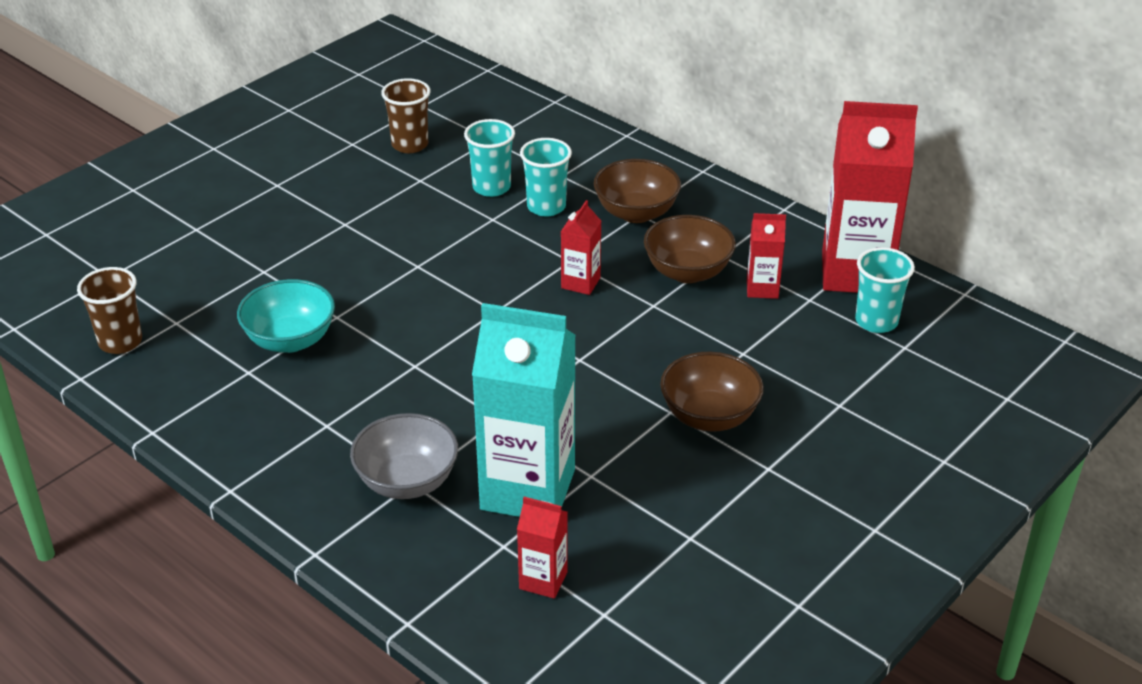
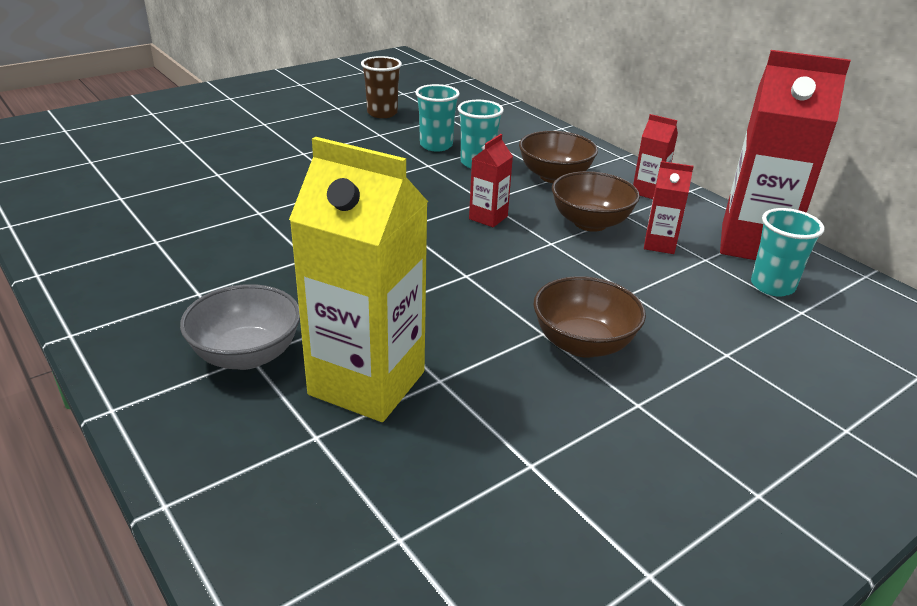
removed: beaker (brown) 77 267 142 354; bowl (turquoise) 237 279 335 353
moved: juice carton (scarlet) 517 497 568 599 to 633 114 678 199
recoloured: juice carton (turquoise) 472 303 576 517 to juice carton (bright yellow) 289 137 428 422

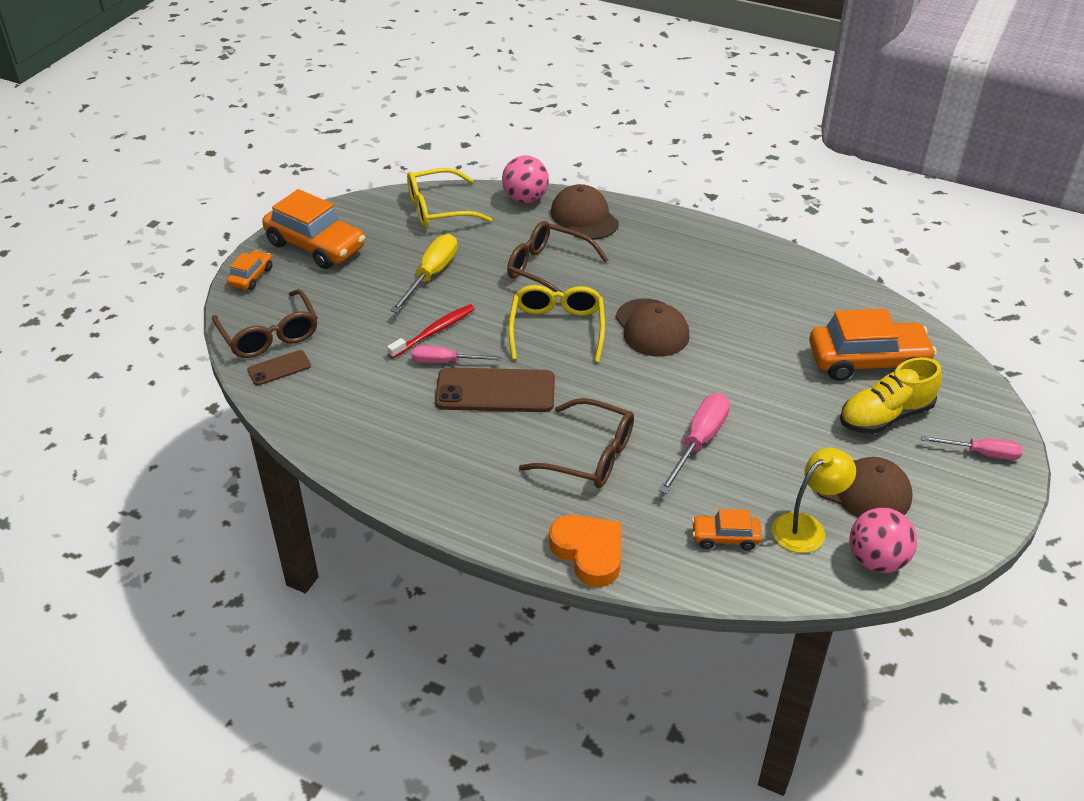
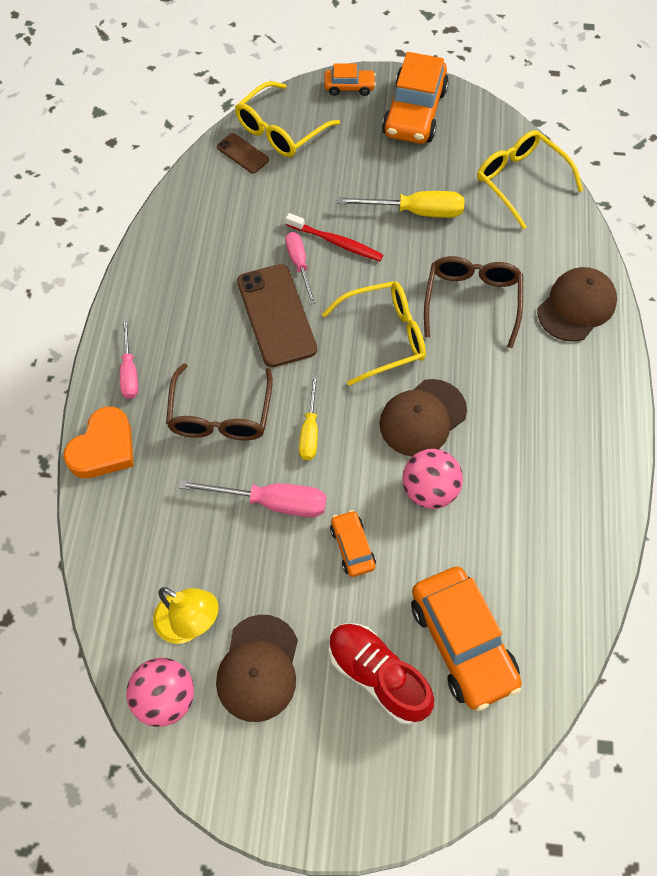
added: screwdriver (bright yellow) 299 375 318 460
moved: screwdriver (pink) 921 436 1023 460 to 120 319 138 399; automobile (bright orange) 692 509 762 551 to 330 510 376 577; play ball (pink) 502 156 549 203 to 402 449 463 509
recoloured: spectacles (brown) 212 289 318 358 to spectacles (bright yellow) 235 81 340 157; sneaker (bright yellow) 840 357 942 434 to sneaker (scarlet) 329 624 434 725

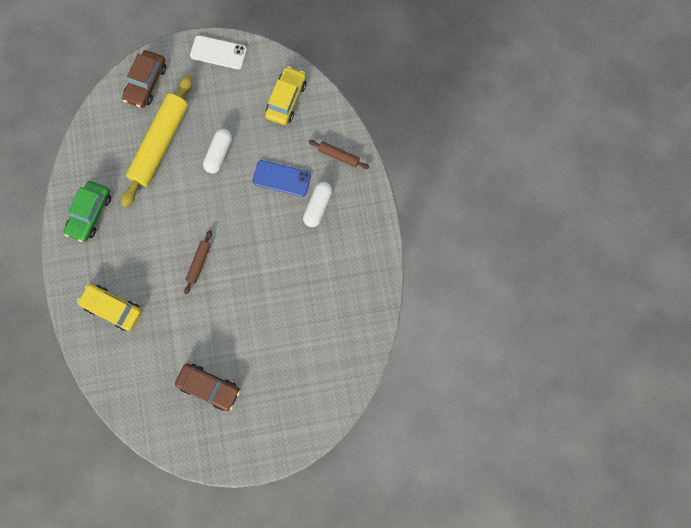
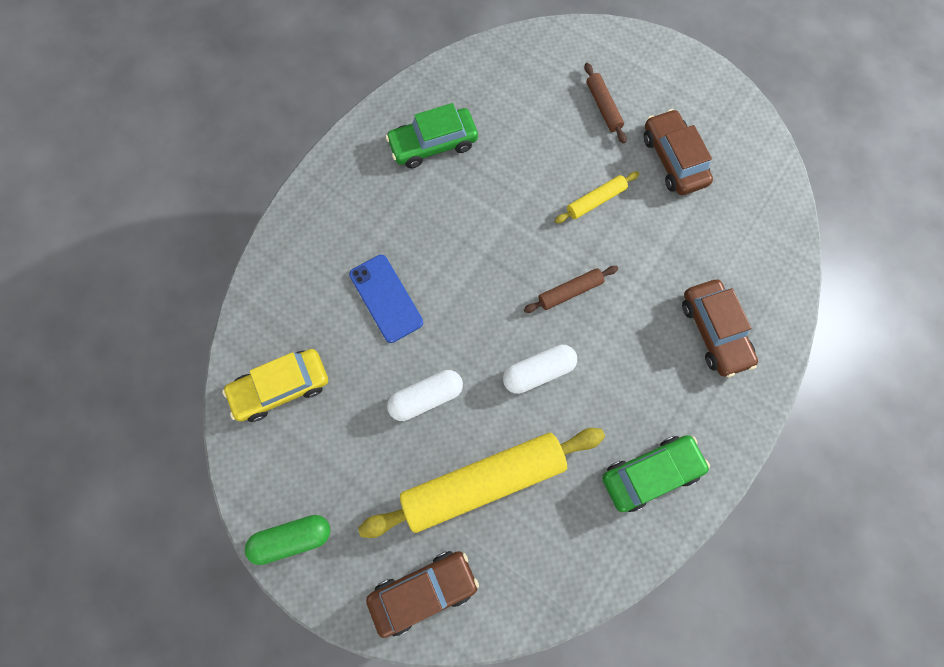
added: automobile (emerald) 386 103 478 168; rolling pin (bright yellow) 555 171 639 223
moved: pill shape (white) 303 182 332 227 to 503 345 577 394; rolling pin (brown) 309 140 369 169 to 585 63 626 144
replaced: phone (white) 190 35 247 69 to pill shape (emerald) 245 515 330 565
recoloured: automobile (bright yellow) 77 284 142 331 to automobile (brown) 682 279 758 377

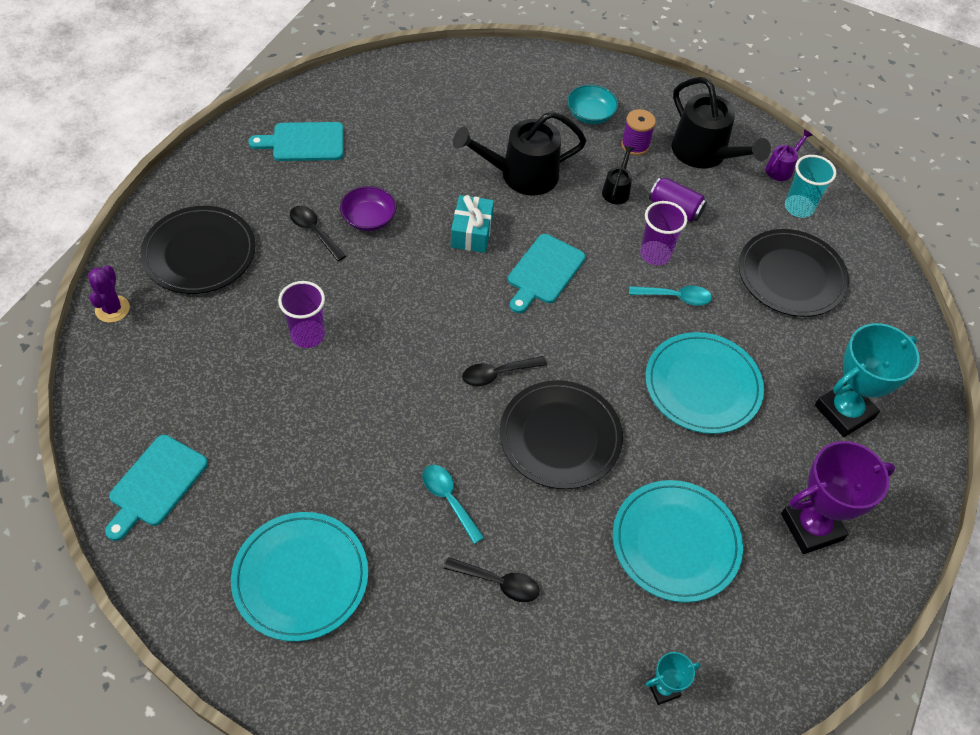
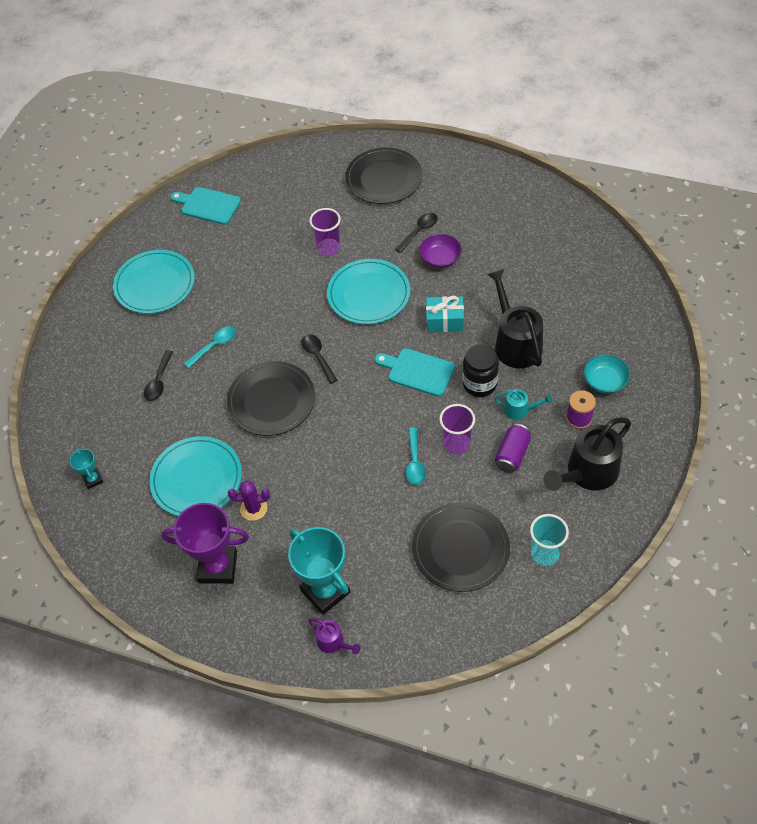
removed: bread board (turquoise) 248 122 344 161
added: preserve jar (black) 462 344 499 397
moved: cactus (royal purple) 88 265 130 323 to 228 481 270 521; watering pot (royal purple) 765 129 813 181 to 308 618 361 654; plate (turquoise) 645 332 764 434 to 327 259 410 324
recoloured: watering pot (black) 602 146 634 204 to watering pot (turquoise) 495 389 552 420
turned: prize cup (royal purple) 781 441 895 554 = 161 503 249 584 60 degrees counterclockwise

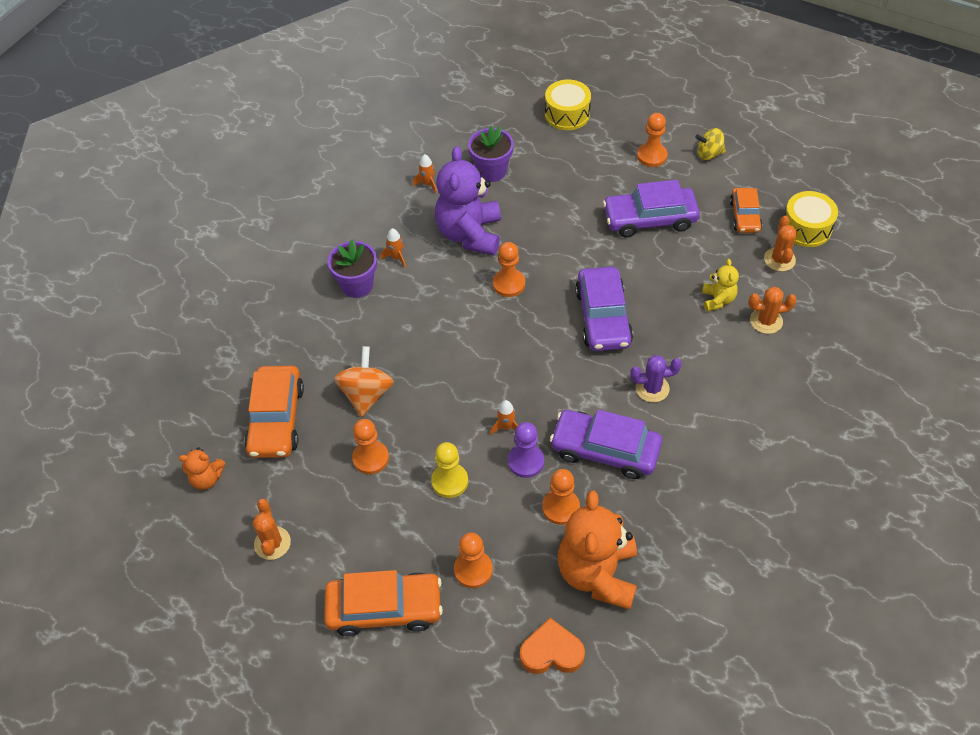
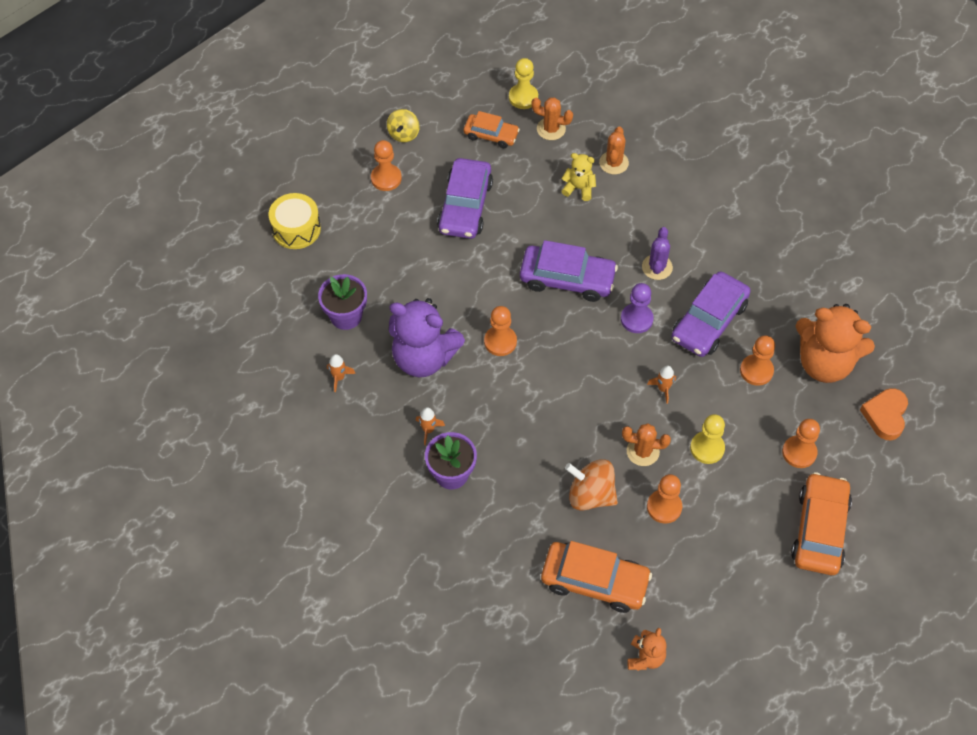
moved: game pawn (royal purple) 508 422 544 478 to 621 283 654 333; cactus (bright orange) 252 499 291 560 to 622 423 671 466
replaced: toy drum (bright yellow) 784 191 838 247 to game pawn (bright yellow) 509 58 538 109

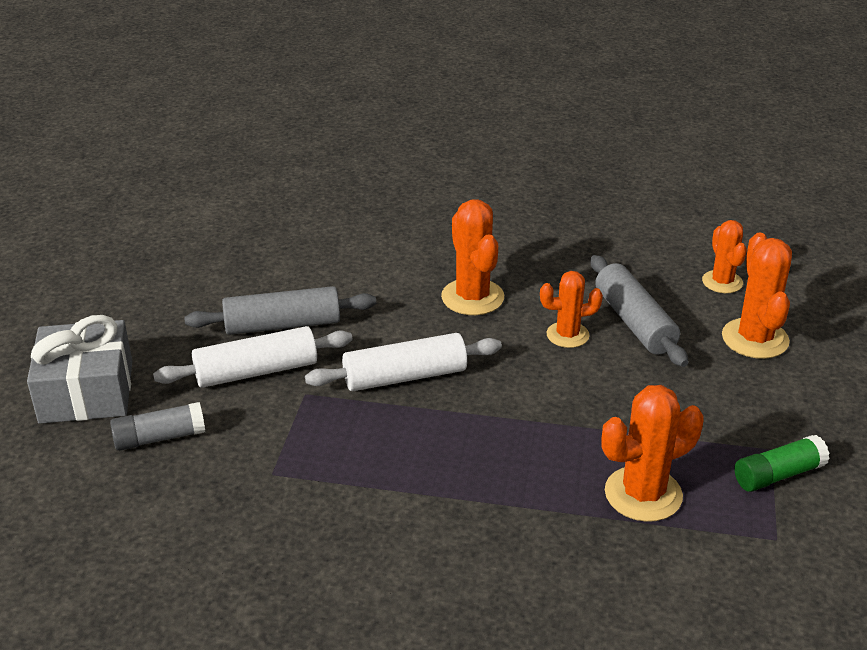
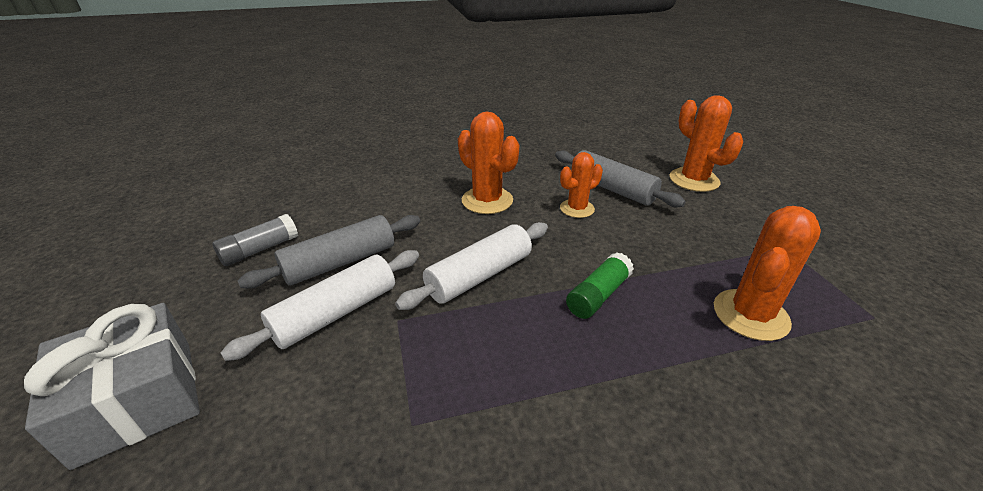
removed: cactus (bright orange) 702 220 747 293
moved: stick of glue (ash-grey) 110 402 205 451 to 212 214 298 266; stick of glue (emerald) 734 435 830 492 to 566 252 634 319

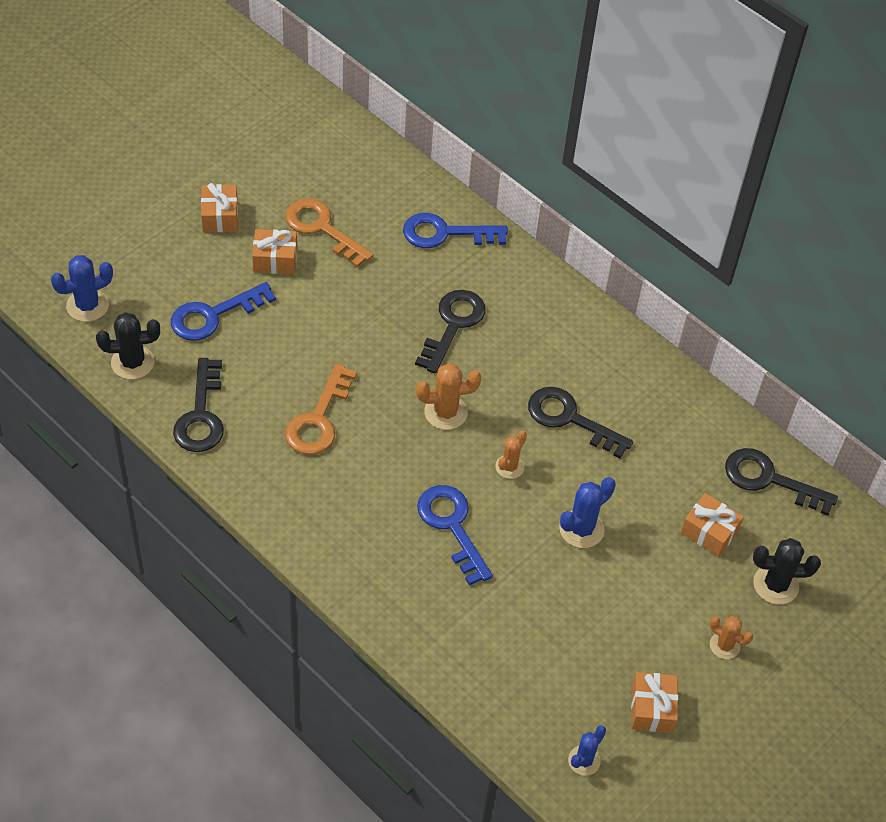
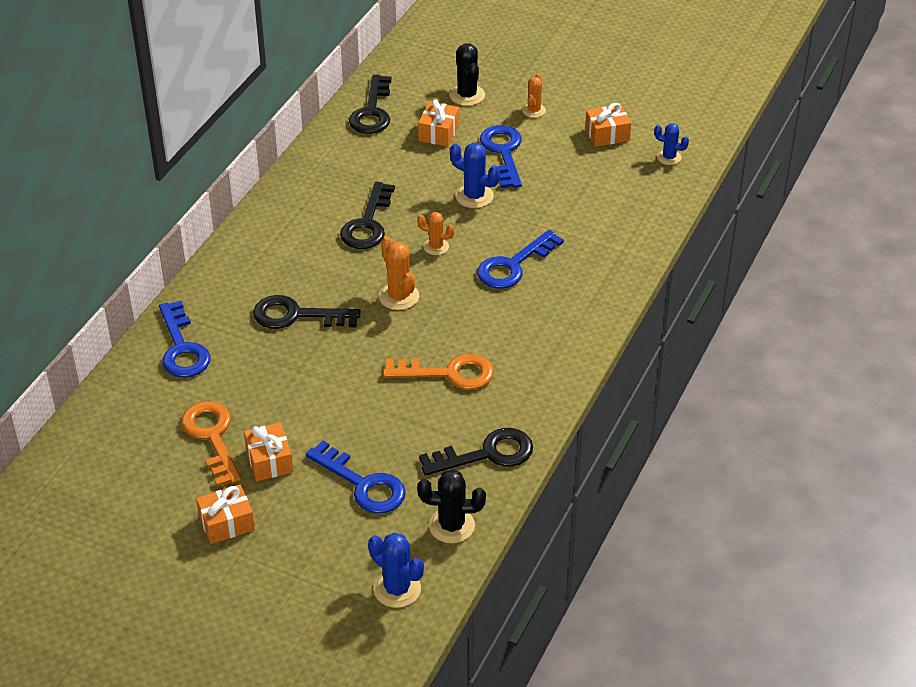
added: latchkey (cobalt) 480 125 522 188
turned: latchkey (bright orange) 285 198 373 268 = 181 401 241 487 135 degrees clockwise; cactus (black) 96 312 160 379 = 417 470 486 543 60 degrees counterclockwise

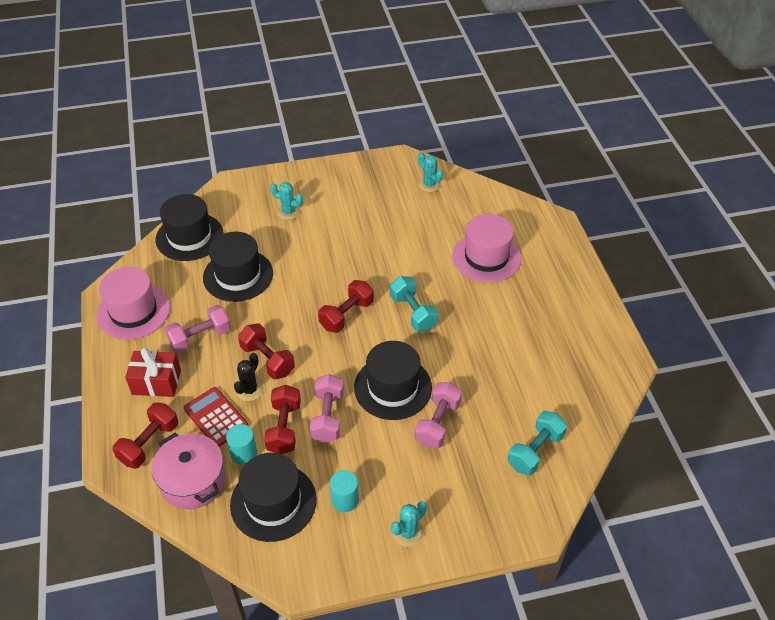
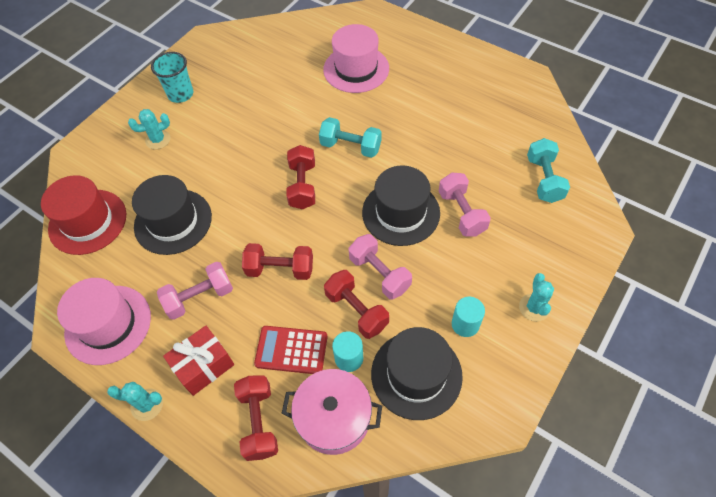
removed: cactus (black) 234 353 264 401
added: beaker (turquoise) 151 52 193 103
moved: cactus (turquoise) 418 153 443 192 to 107 382 163 421
recoloured: hat (black) 156 194 224 261 to hat (scarlet) 41 175 126 255
turned: dumbbell (pink) 165 305 231 353 = 157 262 233 320 45 degrees clockwise

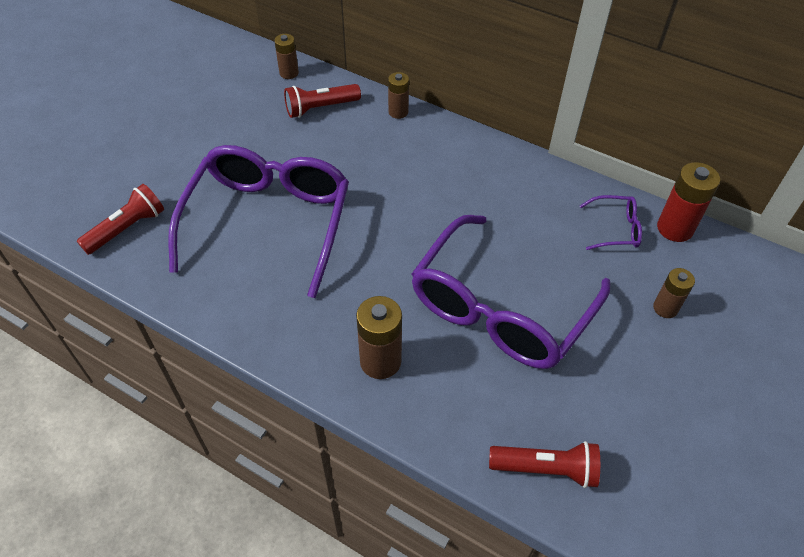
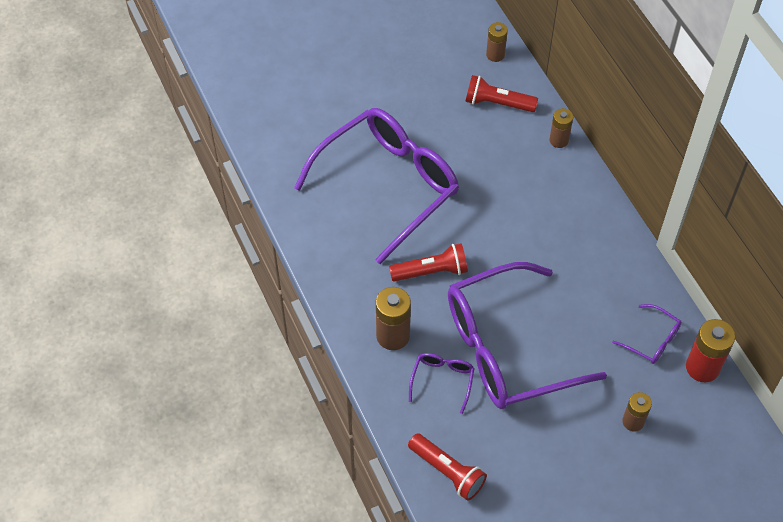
added: spectacles (royal purple) 409 353 475 414
moved: pocket torch (scarlet) 77 184 164 255 to 389 243 468 282

